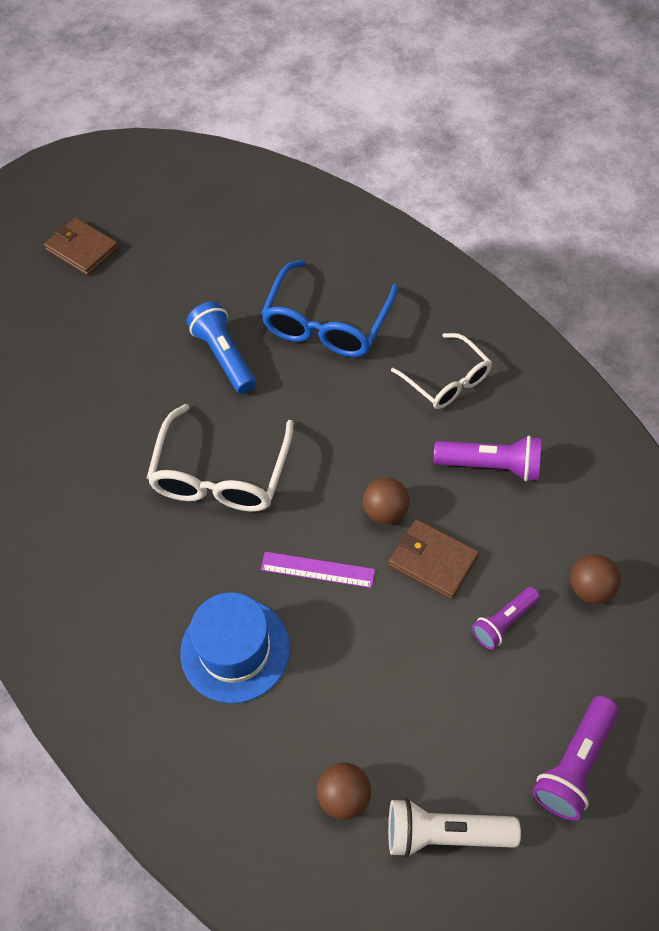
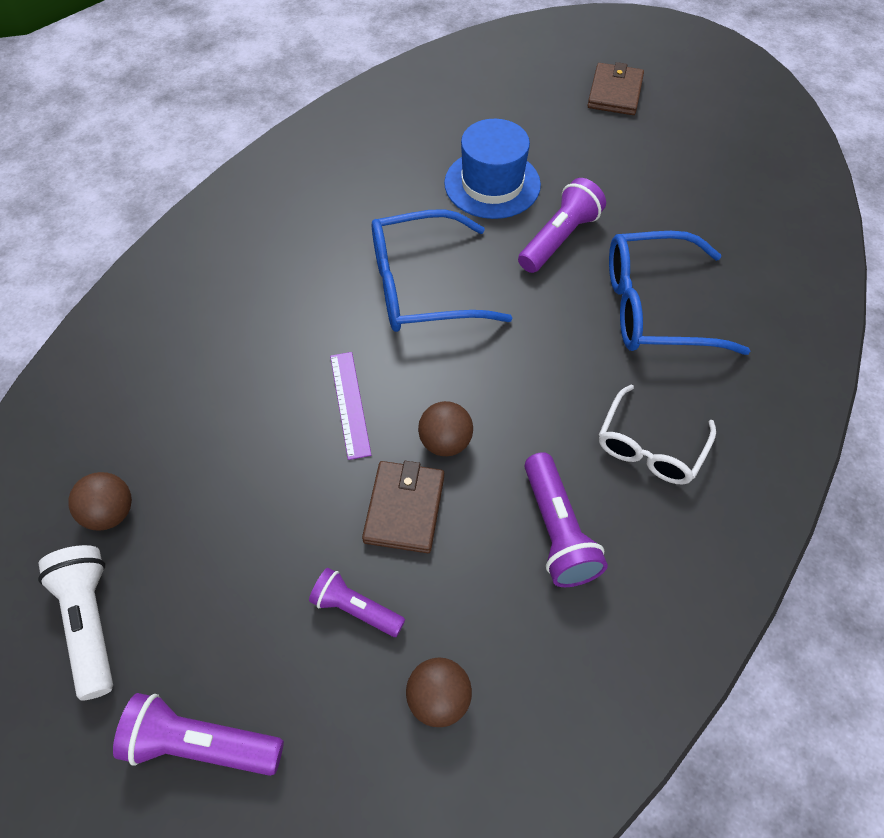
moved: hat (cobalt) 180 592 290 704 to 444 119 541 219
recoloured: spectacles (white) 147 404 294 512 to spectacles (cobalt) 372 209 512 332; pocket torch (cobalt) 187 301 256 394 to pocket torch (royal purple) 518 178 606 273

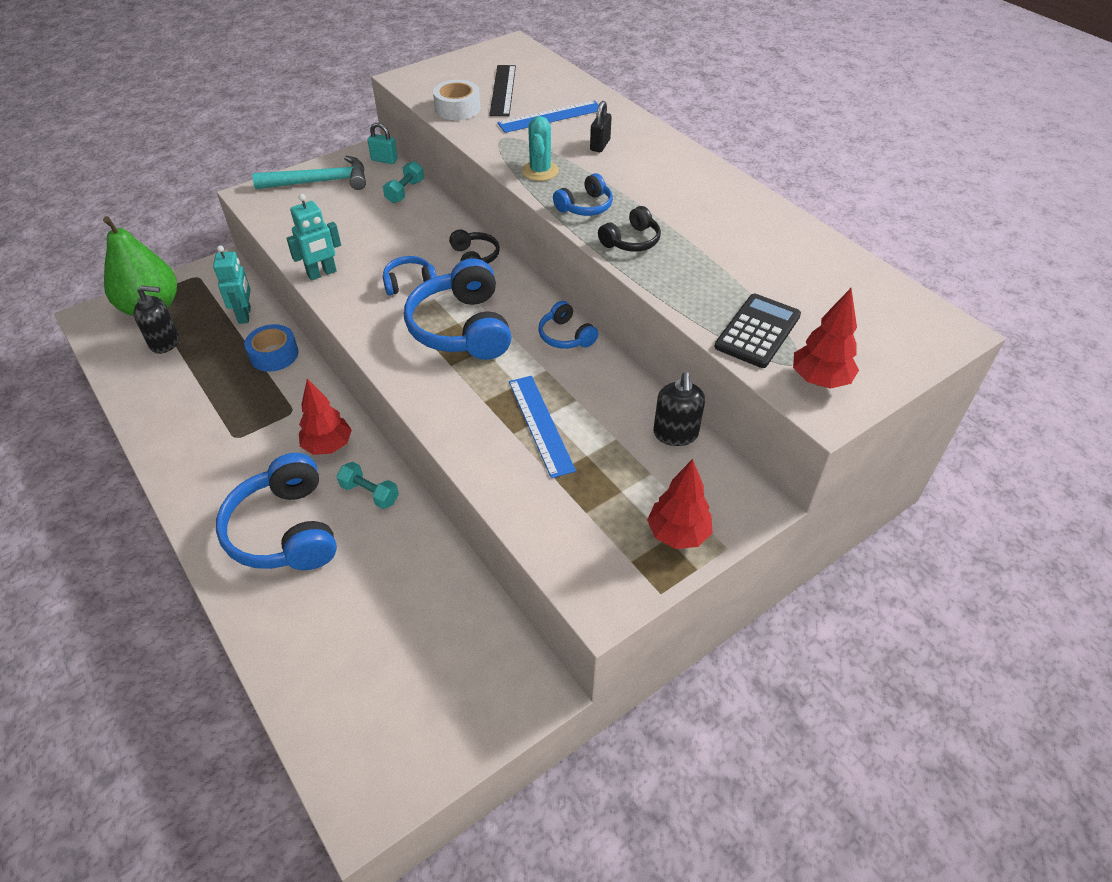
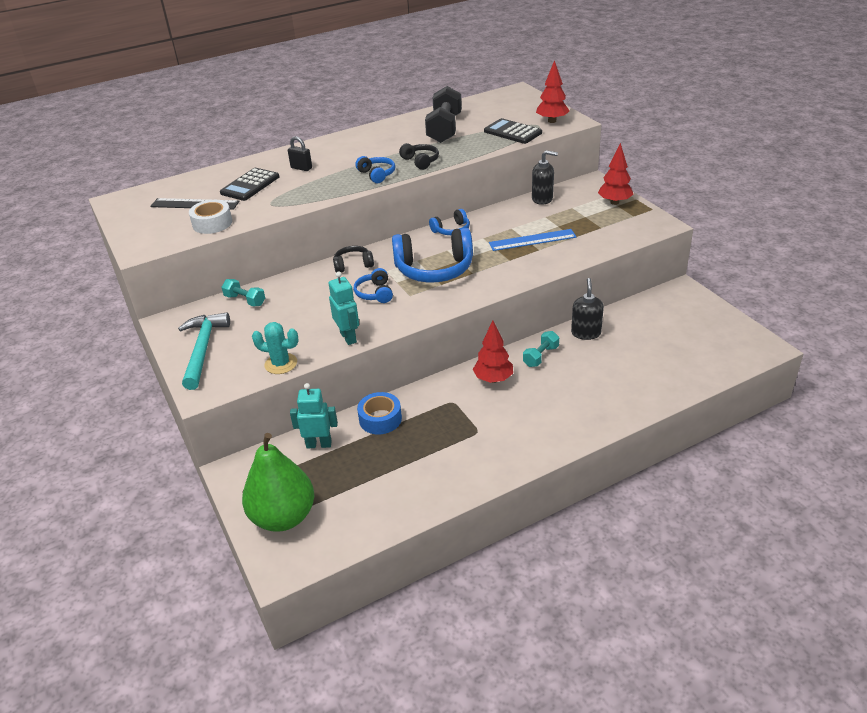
removed: headset (cobalt) 216 453 337 570; lock (turquoise) 367 123 398 164
added: dumbbell (black) 425 86 462 143
moved: cactus (turquoise) 522 116 559 181 to 252 322 299 374; pump bottle (black) 134 285 179 354 to 571 278 604 340
replaced: ruler (cobalt) 497 100 599 133 to pocket calculator (black) 220 168 279 201

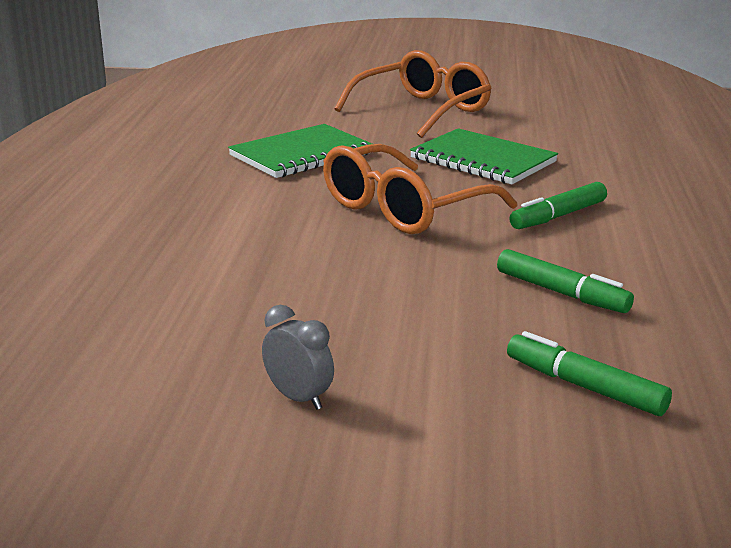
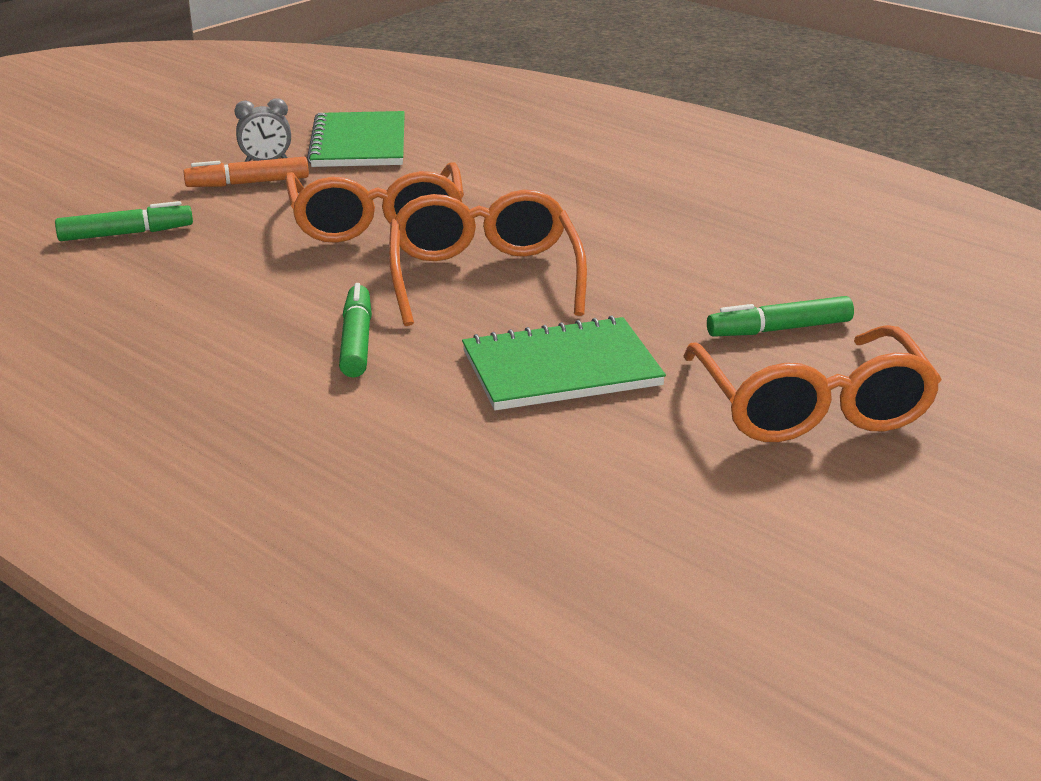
added: marker (bright orange) 183 157 309 187; spectacles (bright orange) 285 162 464 243
moved: notepad (emerald) 228 124 372 178 to 307 111 405 167; marker (emerald) 497 249 634 313 to 707 296 854 337

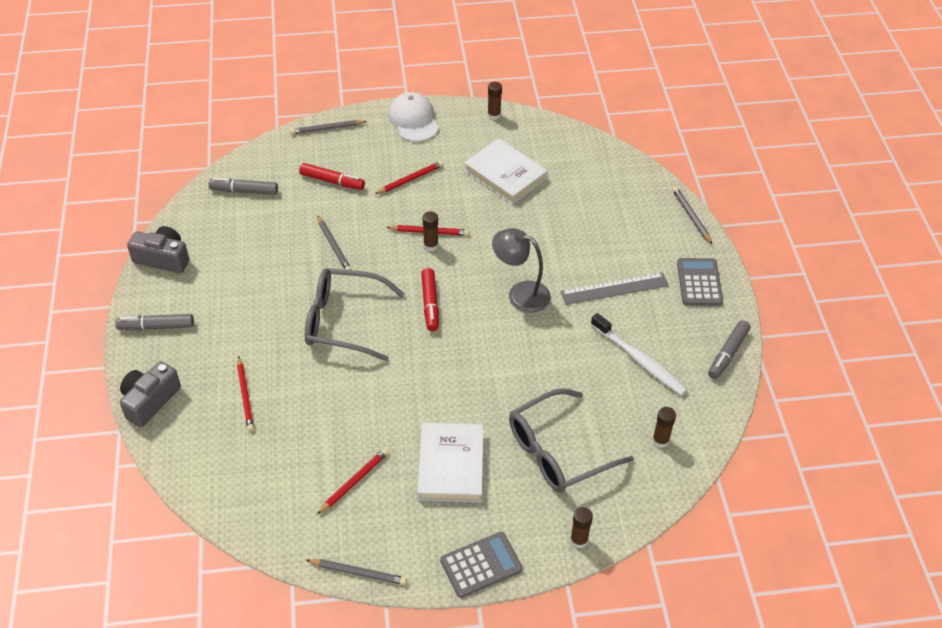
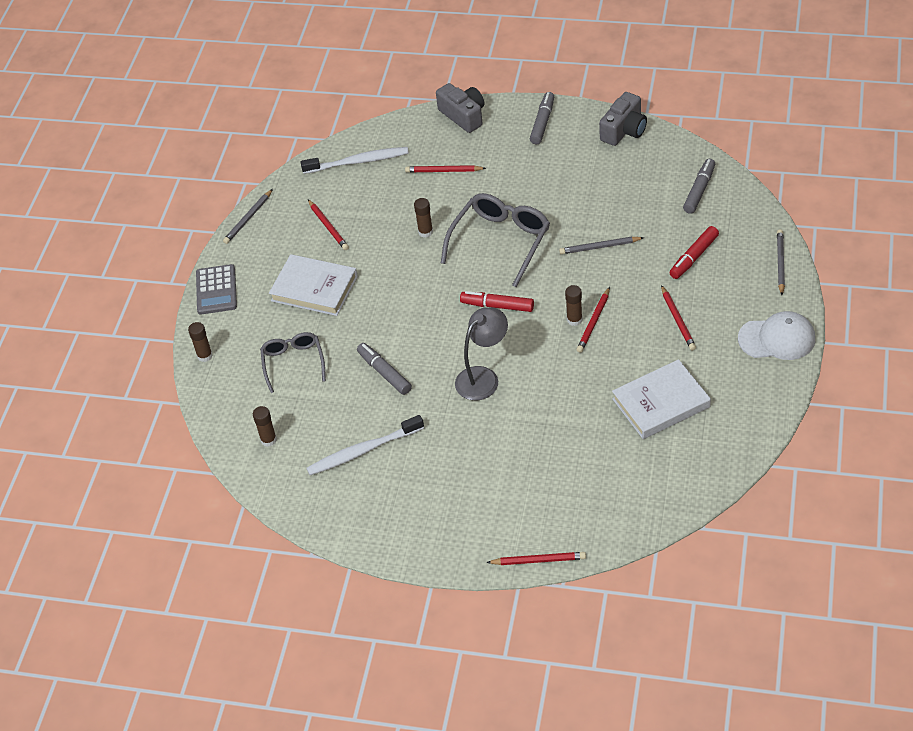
removed: ruler (ash-grey) 561 272 669 305; pocket calculator (ash-grey) 677 258 723 306
added: dental brush (white) 301 147 409 174
moved: marker (ash-grey) 708 320 751 379 to 357 343 412 395; stick of glue (brown) 487 82 502 120 to 414 198 433 238
recoloured: lead pencil (ash-grey) 672 187 712 244 to lead pencil (scarlet) 486 552 586 565
resized: spectacles (ash-grey) 509 388 634 493 = 260 332 326 393 x0.63

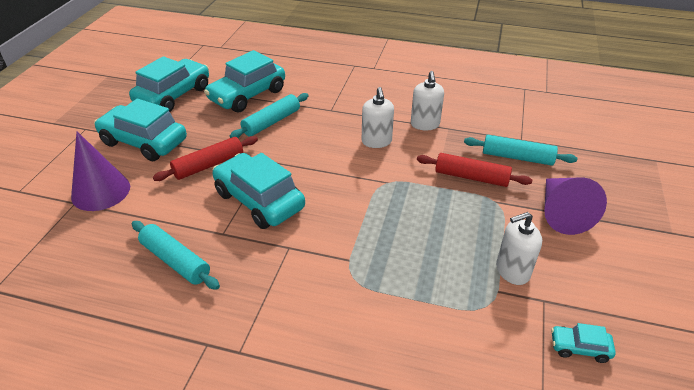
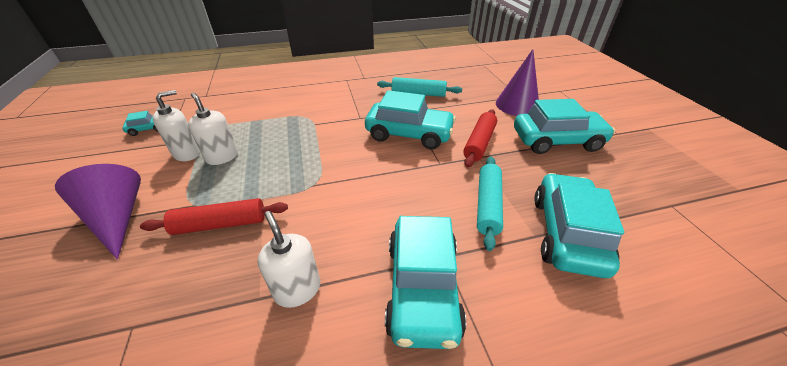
removed: rolling pin (turquoise) 464 135 577 166
moved: pump bottle (white) 362 87 394 148 to 188 93 238 165; automobile (turquoise) 129 56 209 112 to 385 216 466 349

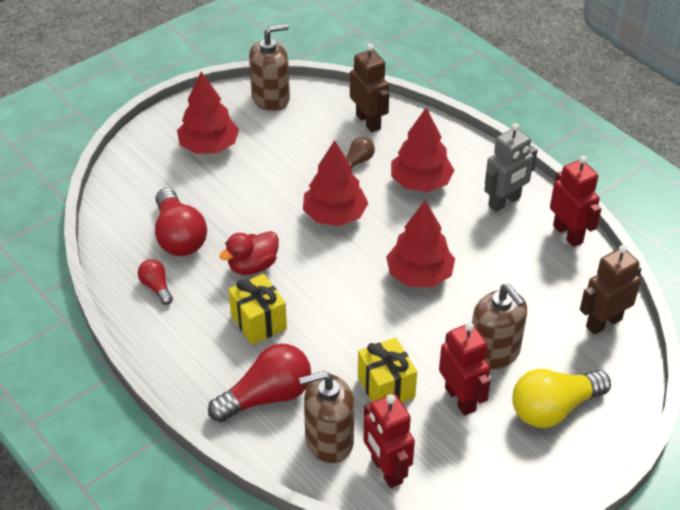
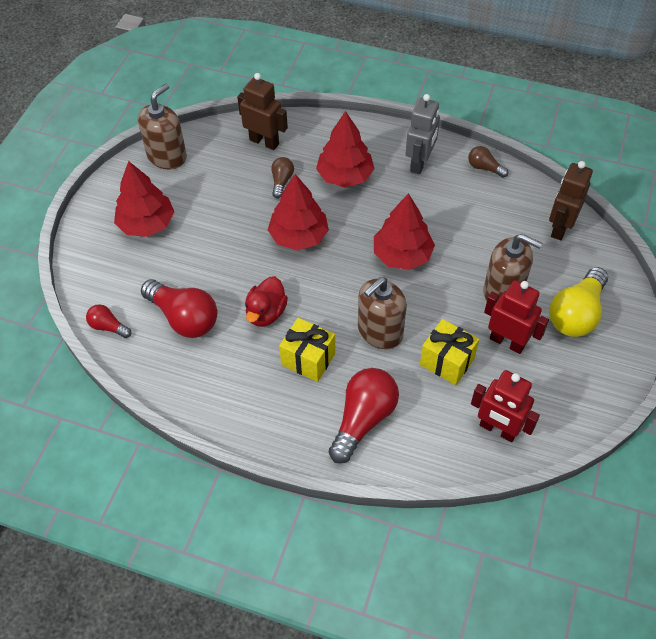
moved: bulb (scarlet) 138 259 173 305 to 86 304 132 338; pump bottle (brown) 299 371 354 463 to 358 277 407 349
replaced: toy robot (scarlet) 550 156 601 247 to bulb (brown) 468 146 508 178

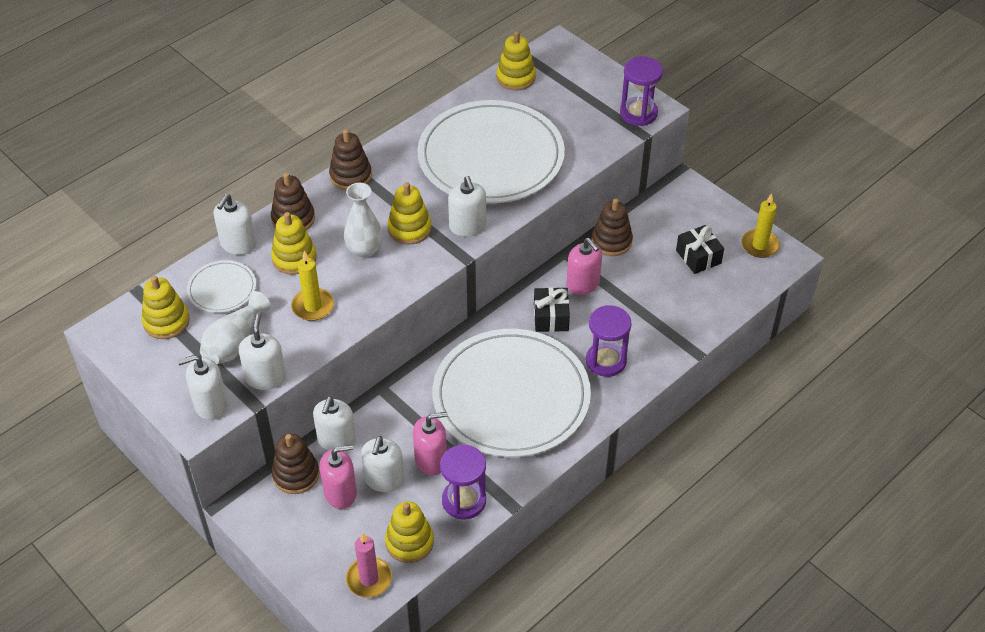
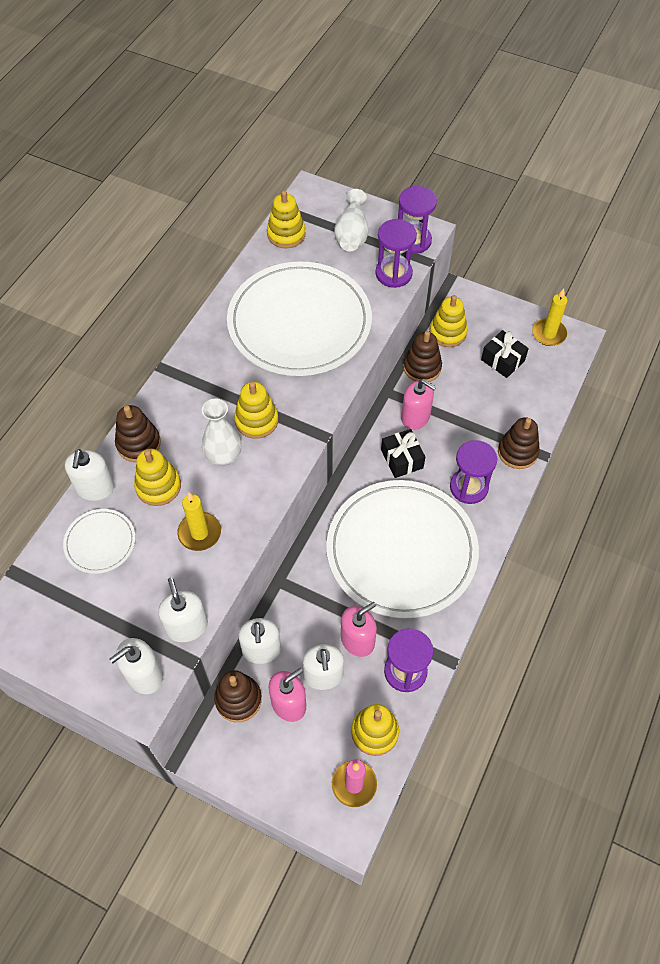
removed: pump bottle (white) 448 176 486 236
added: hourglass (royal purple) 375 219 417 288
moved: vase (white) 200 291 271 364 to 334 189 368 251; stacking rings (bright yellow) 141 276 190 339 to 429 295 468 347; stacking rings (brown) 329 129 372 190 to 498 417 540 469

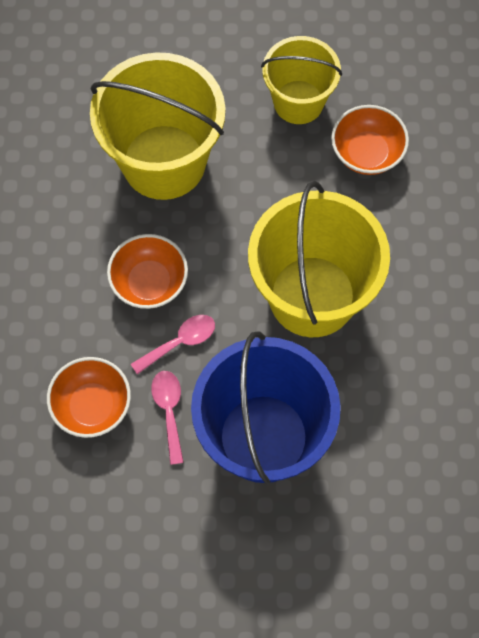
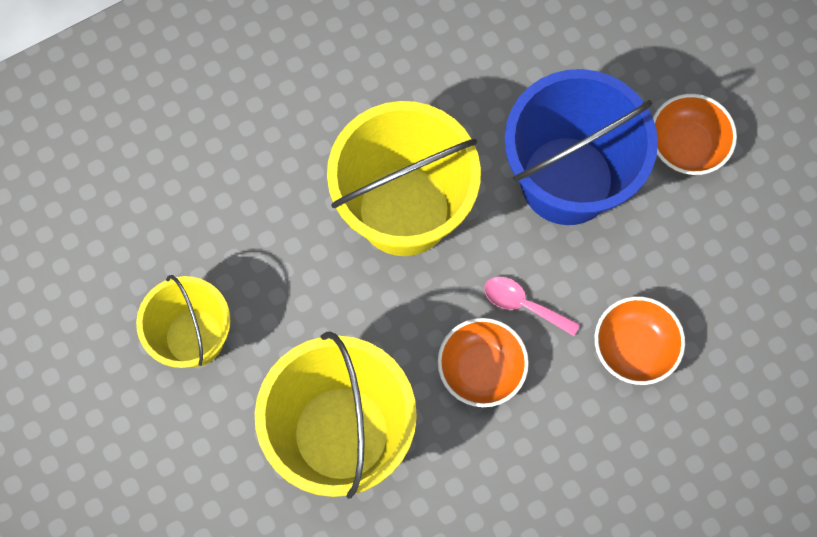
removed: spoon (pink) 151 371 184 465
moved: bowl (bright orange) 331 105 409 175 to 653 94 737 175

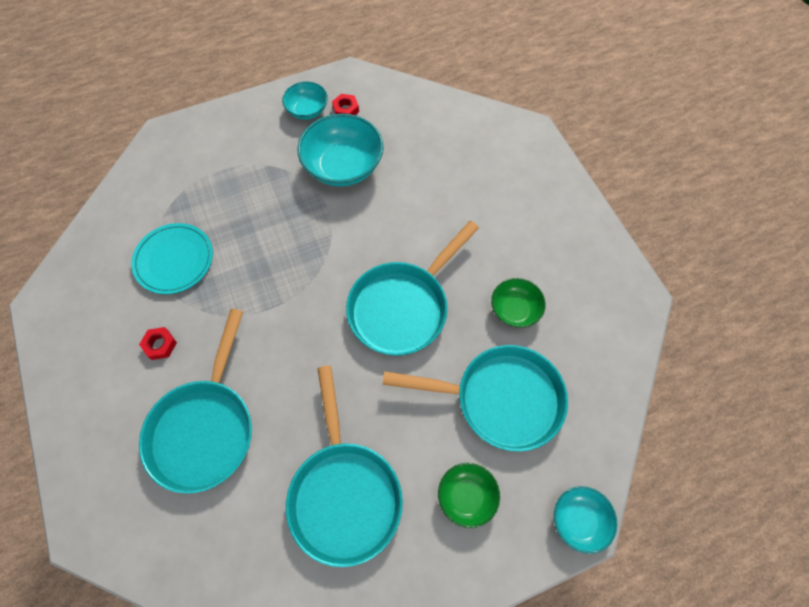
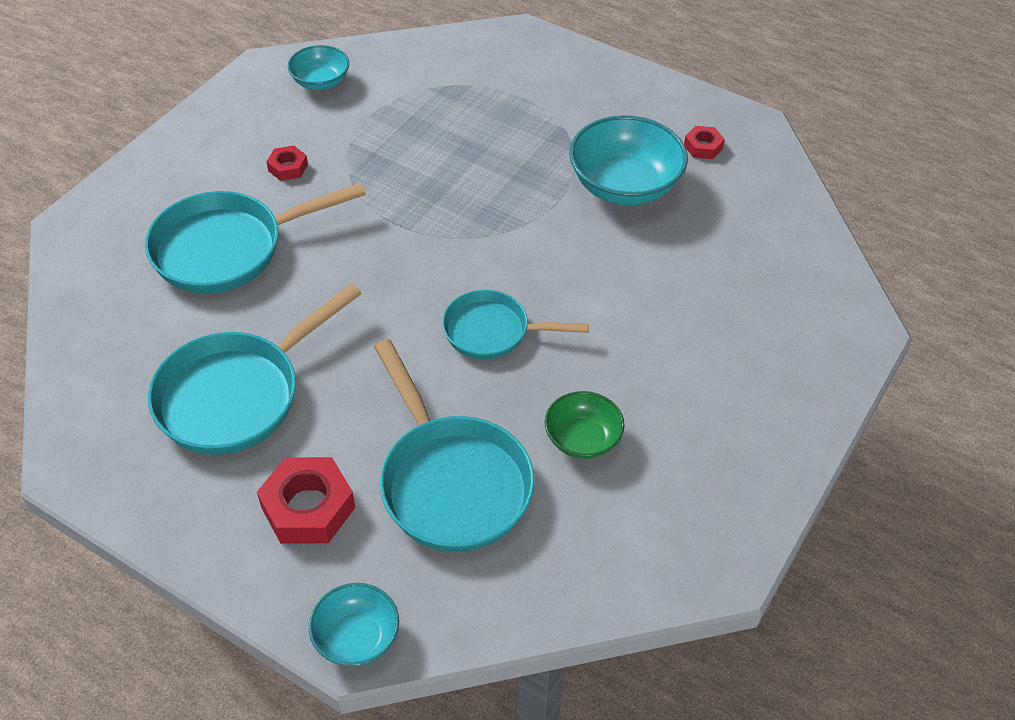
removed: plate (turquoise) 131 223 213 294
moved: bowl (turquoise) 282 81 328 120 to 288 45 349 90
replaced: bowl (emerald) 438 463 500 528 to hexagon nut (scarlet) 257 457 355 544
resized: skillet (turquoise) 346 221 479 356 = 442 290 589 359 x0.62

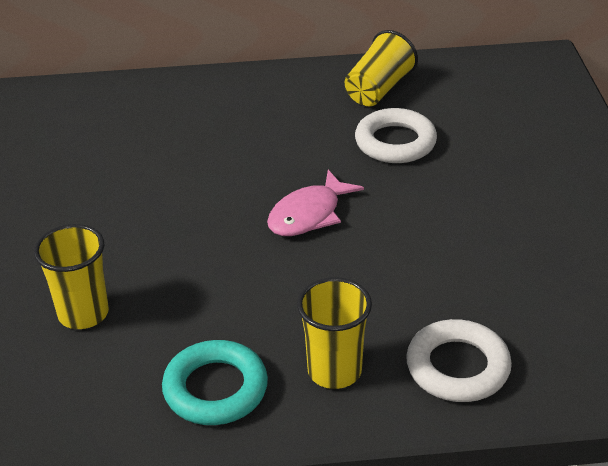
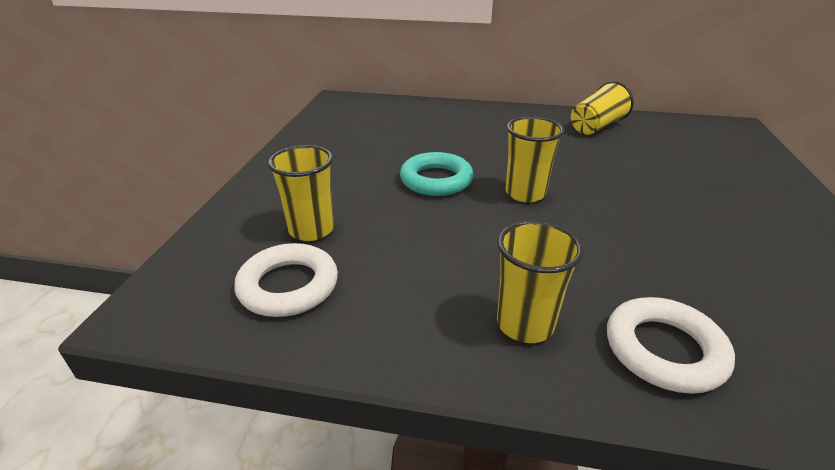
moved: torus (white) 355 108 437 163 to 234 243 338 317; torus (turquoise) 162 340 268 425 to 400 152 474 196
replaced: fish figure (pink) 267 170 364 236 to beaker (bright yellow) 506 117 564 202

